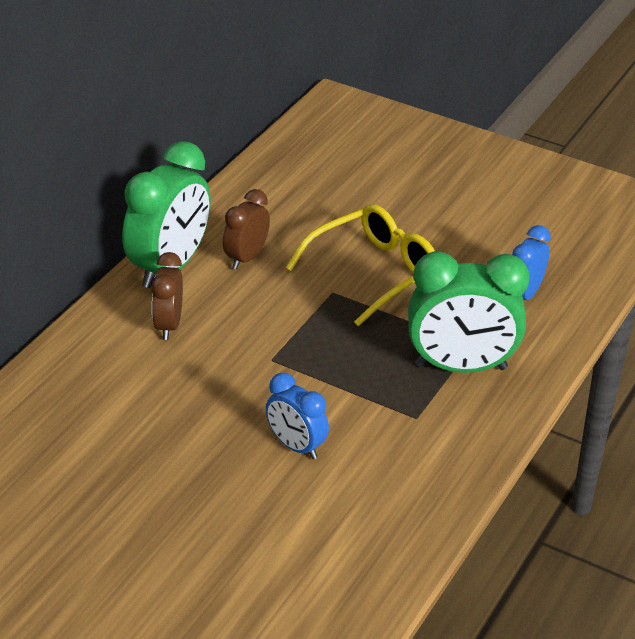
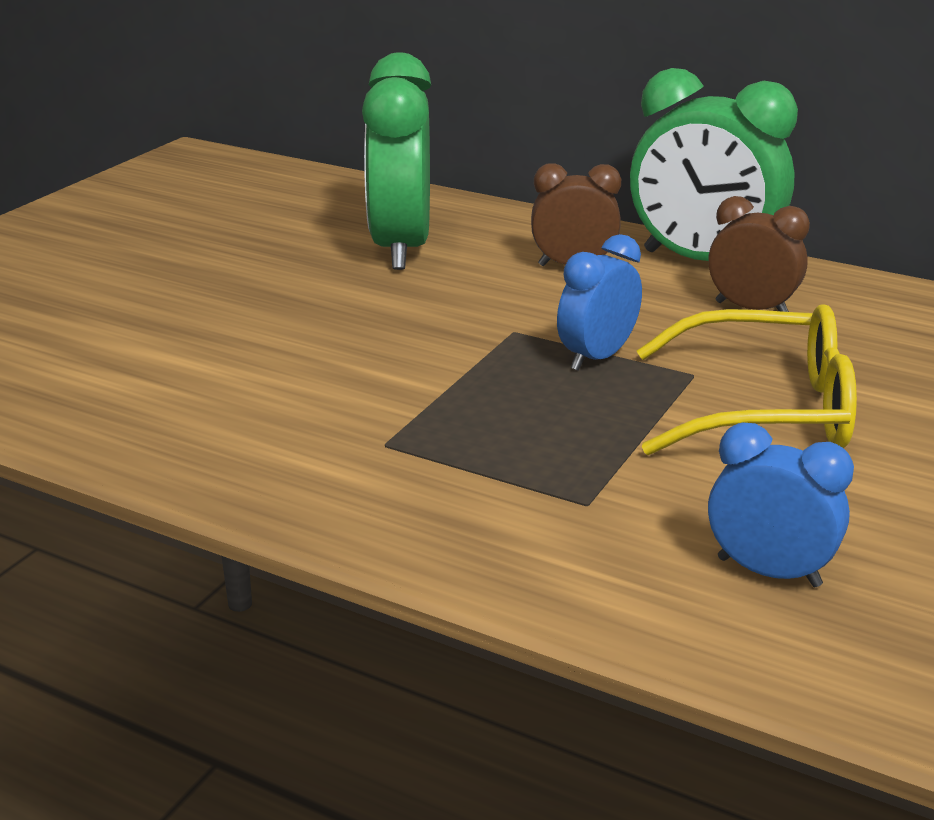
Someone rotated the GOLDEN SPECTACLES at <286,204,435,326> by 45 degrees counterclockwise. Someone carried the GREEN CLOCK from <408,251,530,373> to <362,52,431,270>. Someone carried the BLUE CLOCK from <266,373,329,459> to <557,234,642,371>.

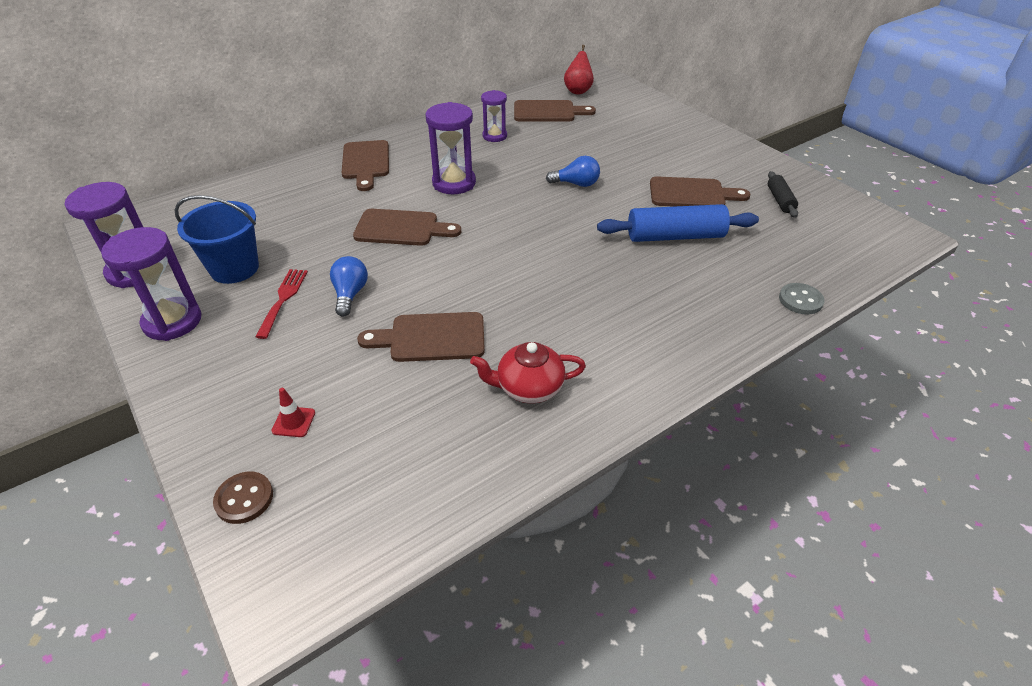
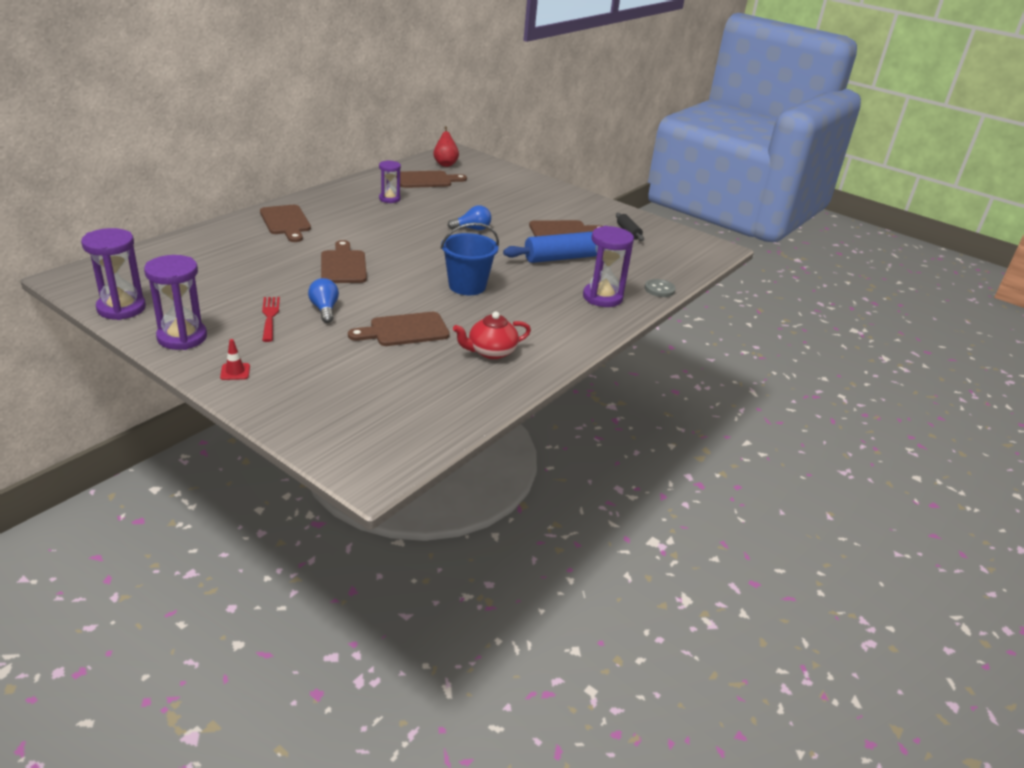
Someone carried the VIOLET SANDGLASS from <425,102,476,194> to <583,226,634,307>. Someone carried the BLUE SAND BUCKET from <174,195,259,284> to <440,223,499,295>. Someone rotated the BROWN CHOPPING BOARD at <353,209,461,246> by 90 degrees counterclockwise. Someone carried the CRIMSON SAFETY CONE from <271,388,315,437> to <220,339,250,380>. Someone took away the BROWN BUTTON at <213,472,273,524>.

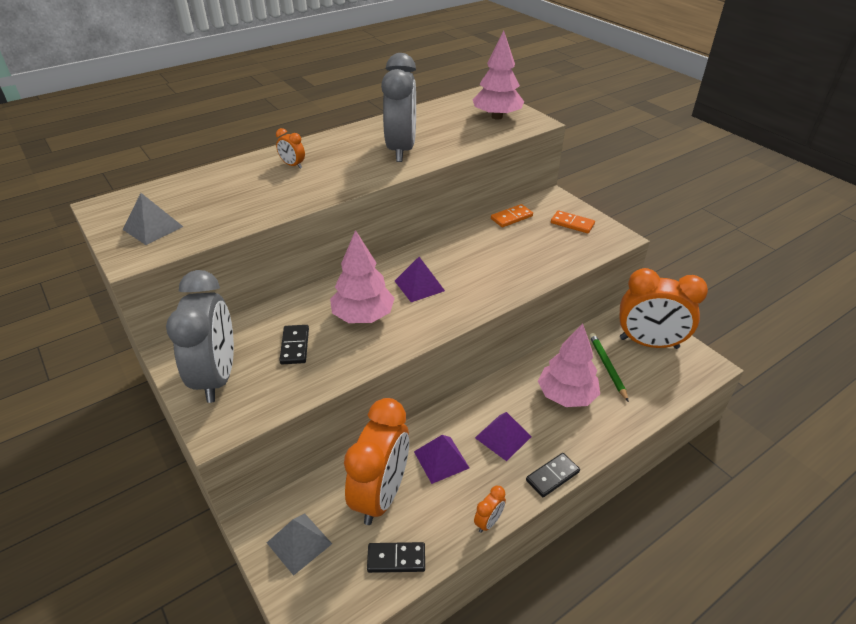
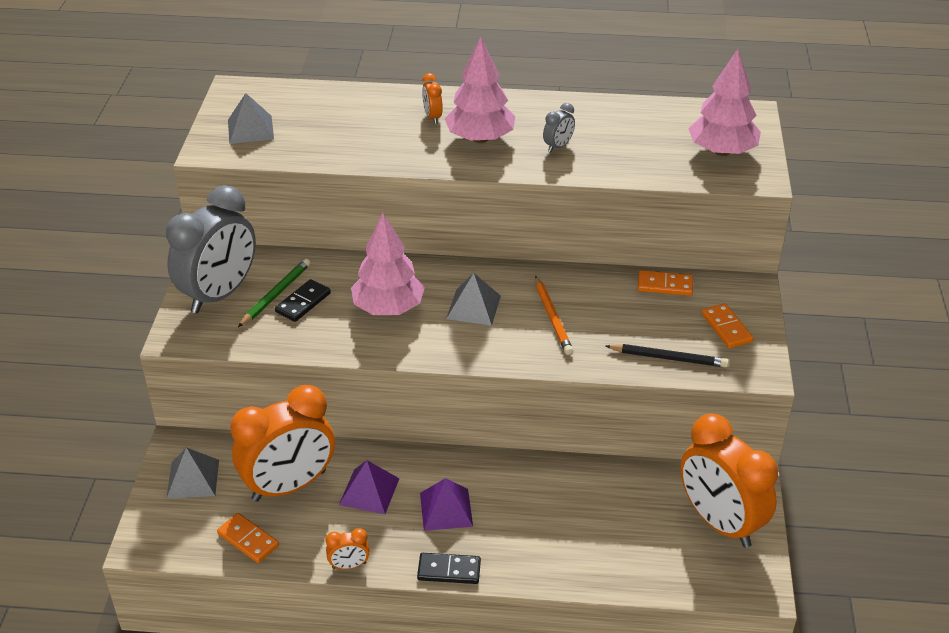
Someone scaled the GREY CLOCK at <381,53,416,162> by 0.40. Someone repainted the VIOLET PYRAMID at <395,257,445,302>, which became the GREY PYRAMID at <446,273,501,326>. Someone carried the ROSE-PINK TREE from <538,323,600,407> to <445,37,515,143>. Someone carried the GREEN LEAD PENCIL from <589,333,629,402> to <238,259,311,327>. Someone repainted the BLACK DOMINO TILE at <367,542,425,573>, which became the BRIGHT ORANGE DOMINO TILE at <217,513,279,563>. Someone put down the BRIGHT ORANGE LEAD PENCIL at <535,276,573,355>. Someone put down the BLACK LEAD PENCIL at <606,344,729,368>.

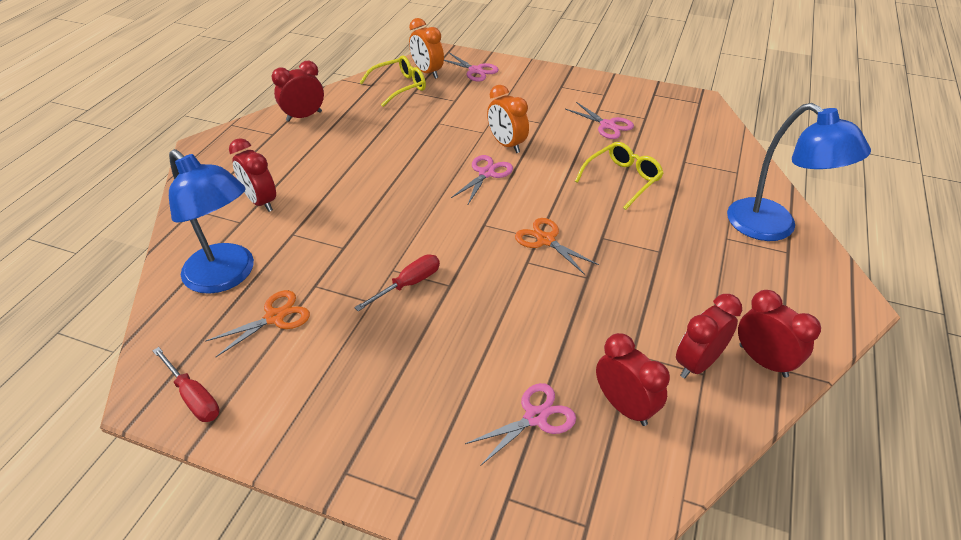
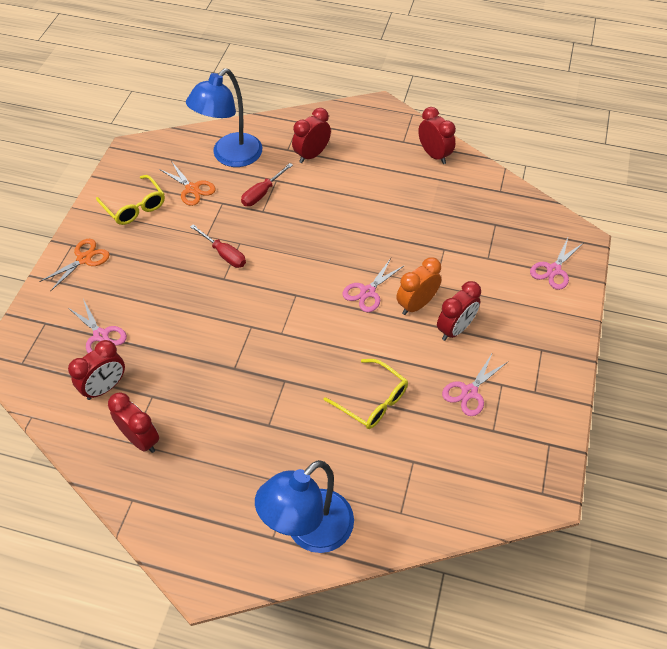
Someone took away the BRIGHT ORANGE CLOCK at <409,18,444,79>. Someone carried the GOLDEN SPECTACLES from <359,56,426,107> to <96,175,165,225>. Someone rotated the ROSE-PINK PAIR OF SCISSORS at <451,155,513,204> by 105 degrees clockwise. Someone carried the BRIGHT ORANGE PAIR OF SCISSORS from <515,218,599,275> to <39,239,110,292>. Someone carried the CRIMSON CLOCK from <738,290,821,378> to <437,281,481,341>. Someone carried the CRIMSON FLAT SCREWDRIVER from <153,347,220,422> to <241,163,293,206>.

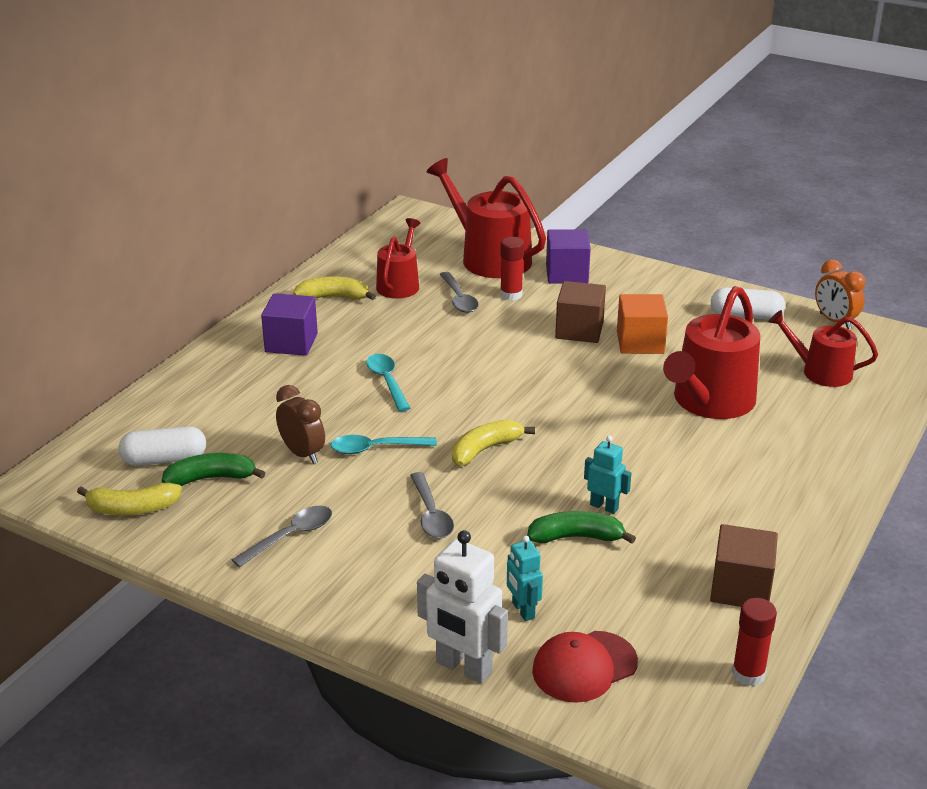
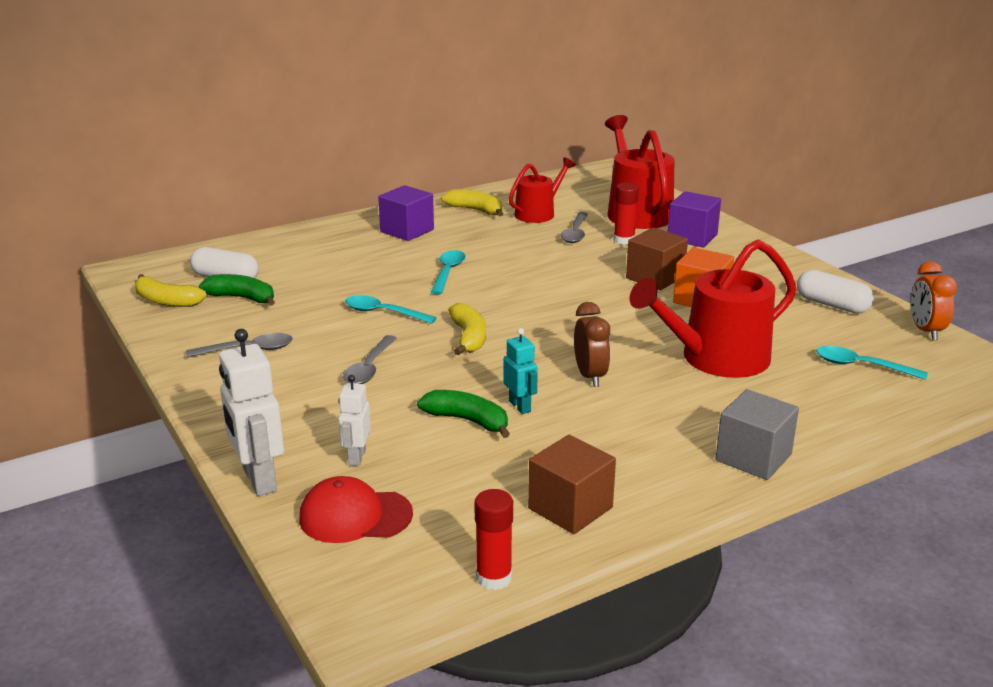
Someone swapped the CRIMSON SPRINKLING CAN at <769,310,878,387> for the TURQUOISE TEASPOON at <816,346,928,380>. Someone carried the BROWN CLOCK from <276,385,325,464> to <574,302,610,387>. Someone rotated the GOLDEN TOY BANANA at <452,419,535,466> by 90 degrees clockwise. Someone repainted the TURQUOISE ROBOT at <507,536,543,621>, which became the PURE WHITE ROBOT at <338,375,371,466>. Someone put down the GREY BLOCK at <716,389,799,480>.

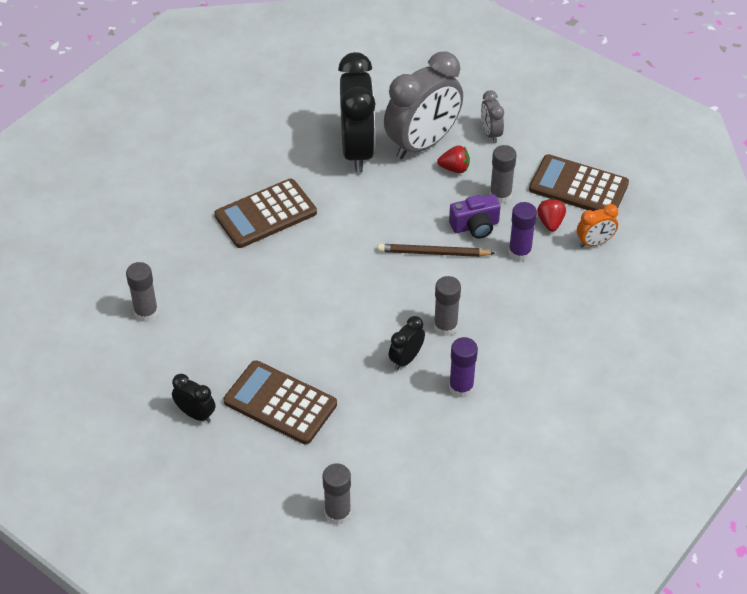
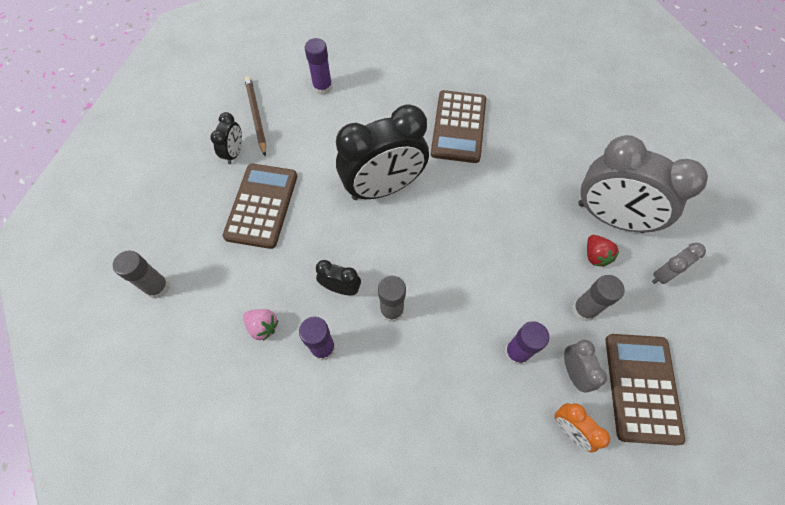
Someone carried the BLACK CLOCK from <338,52,376,173> to <336,104,429,200>. Someone rotated the BROWN ADDING MACHINE at <215,179,317,248> by 120 degrees counterclockwise. Someone took away the VIOLET PHOTO CAMERA at <449,194,501,238>. Someone swapped the CRIMSON TOY STRAWBERRY at <537,198,566,232> for the GREY CLOCK at <564,340,607,393>. Someone carried the BROWN LEAD PENCIL from <378,244,495,257> to <245,76,266,156>. Someone repainted the GREY STICK OF GLUE at <126,262,158,322>, which became the VIOLET STICK OF GLUE at <305,38,332,95>. Someone put down the ROSE-PINK TOY STRAWBERRY at <243,309,279,341>.

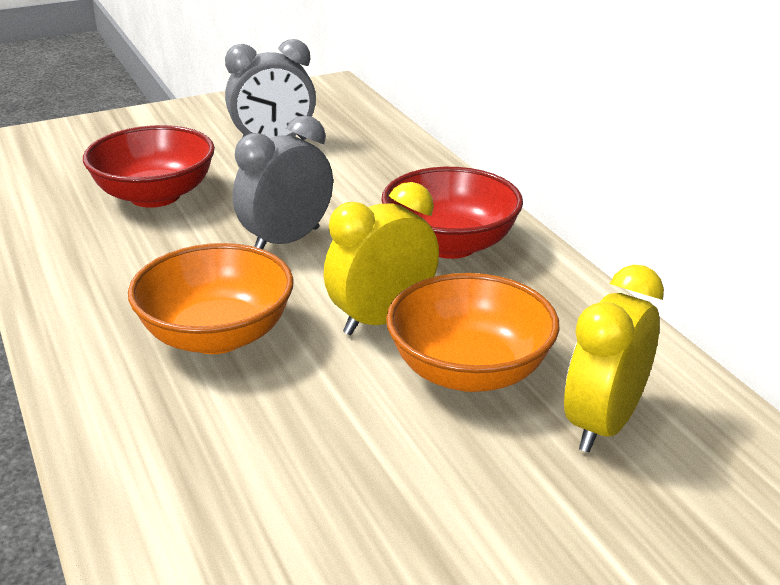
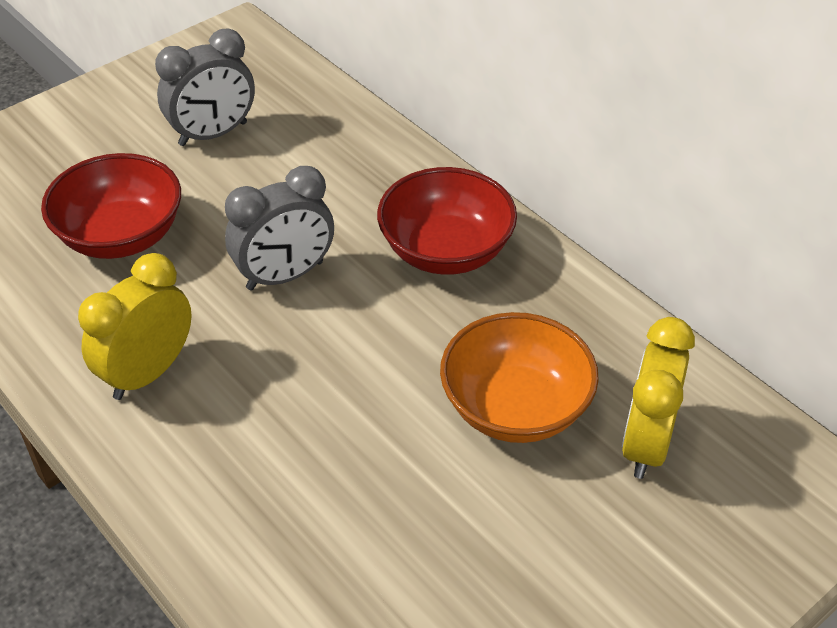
Someone rotated the GREY CLOCK at <233,115,333,249> by 150 degrees counterclockwise. Someone carried the GOLDEN CLOCK from <324,182,439,335> to <78,253,192,400>. Someone took away the BRIGHT ORANGE BOWL at <128,243,294,354>.

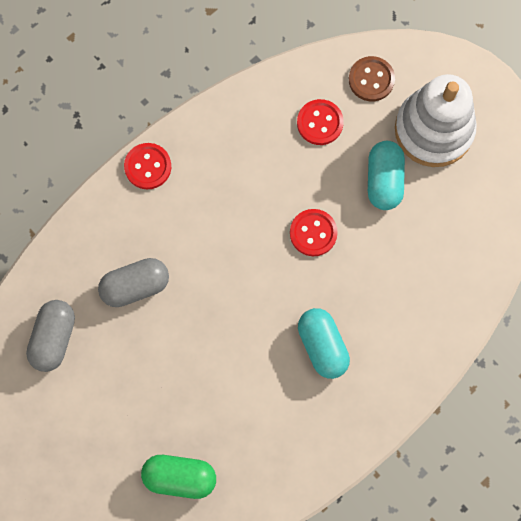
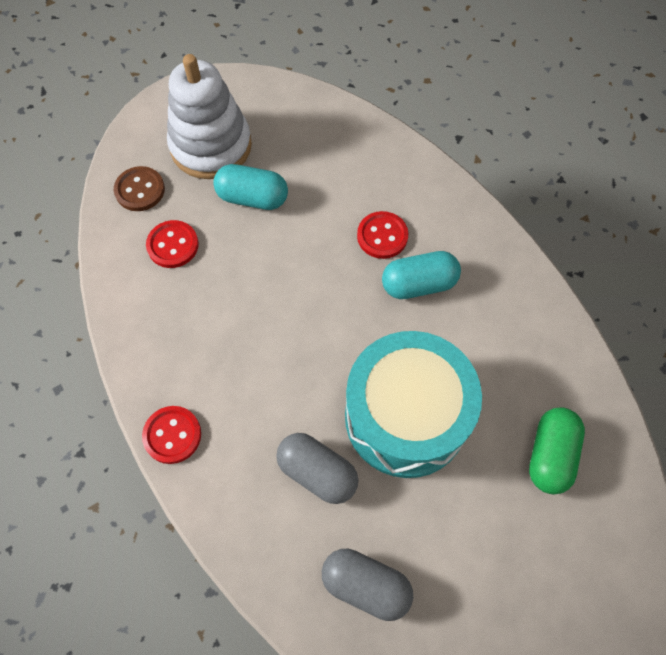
Someone carried the CRIMSON BUTTON from <290,209,338,256> to <357,211,408,259>. Someone rotated the GREY CAPSULE at <98,258,169,307> by 45 degrees counterclockwise. Someone put down the TURQUOISE SNARE DRUM at <345,331,482,478>.

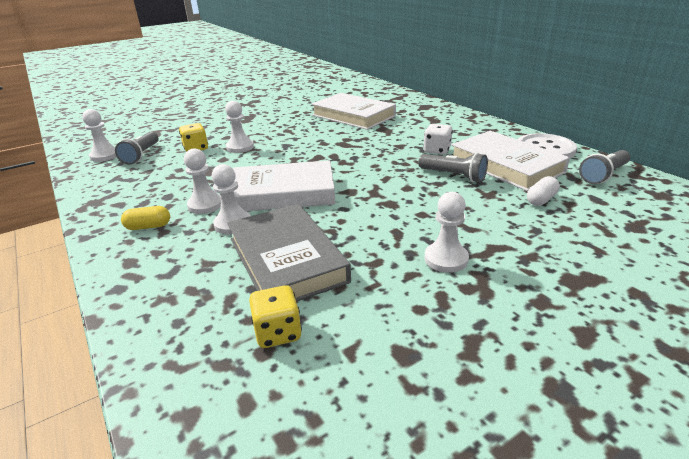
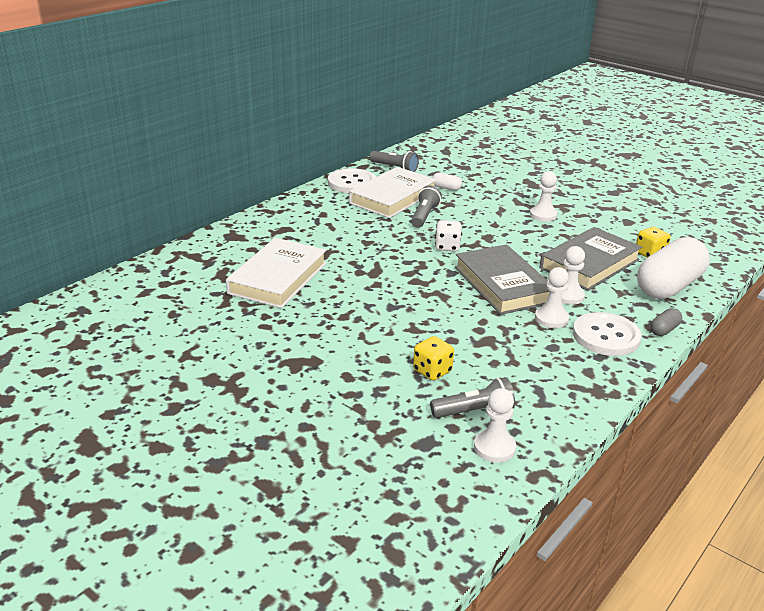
Someone took away the PURE WHITE PAWN at <225,101,254,153>. Someone carried the PURE WHITE GAME DIE from <423,124,453,155> to <435,220,462,252>. Someone repainted the PURE WHITE HARDCOVER at <233,160,335,211>, which became the GREY HARDCOVER at <455,244,550,315>. Someone swapped the GOLDEN CAPSULE at <121,206,170,230> for the PURE WHITE BUTTON at <573,312,641,356>. Someone put down the PURE WHITE CAPSULE at <637,237,710,299>. Someone put down the GREY CAPSULE at <650,308,682,336>.

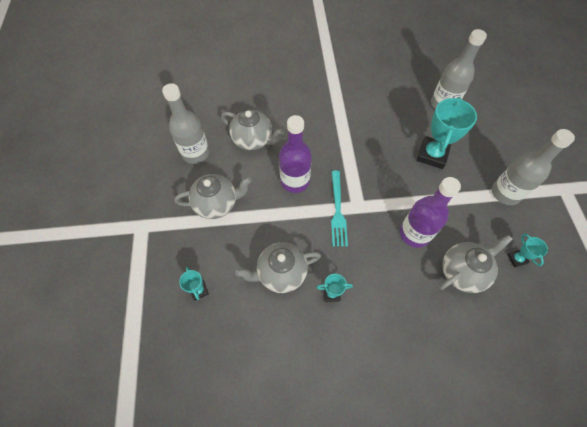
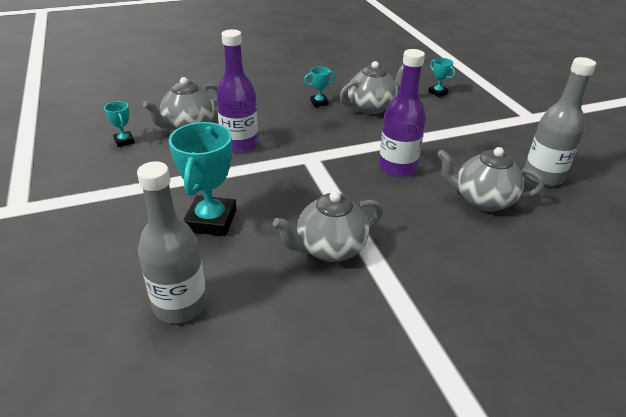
Someone took away the GREY DRINK BOTTLE at <492,129,575,205>. Someone took away the TURQUOISE FORK at <331,170,348,247>. Someone carried the GREY TEAPOT from <174,174,252,219> to <273,191,383,262>.

